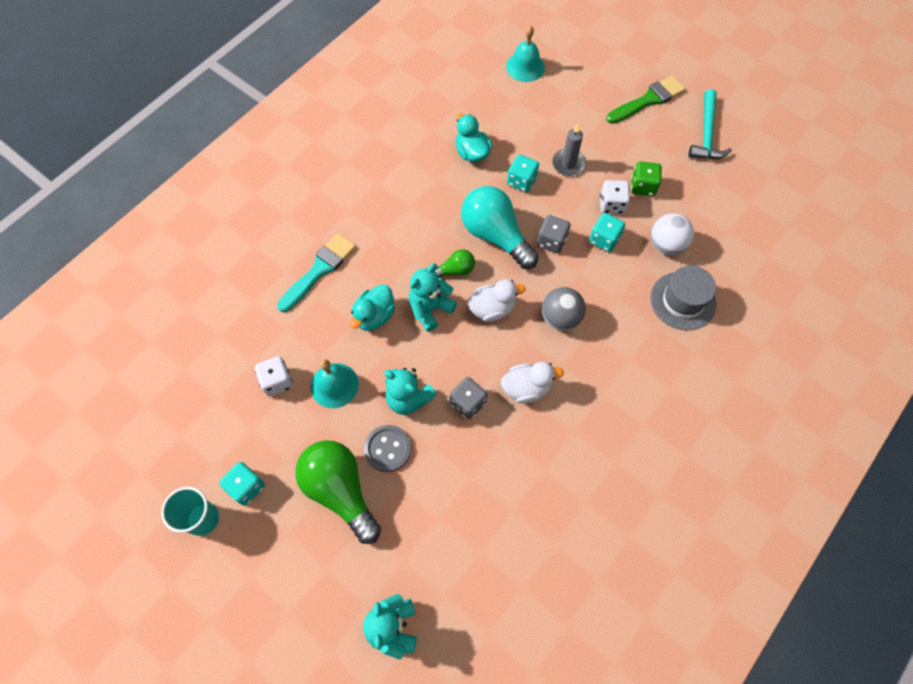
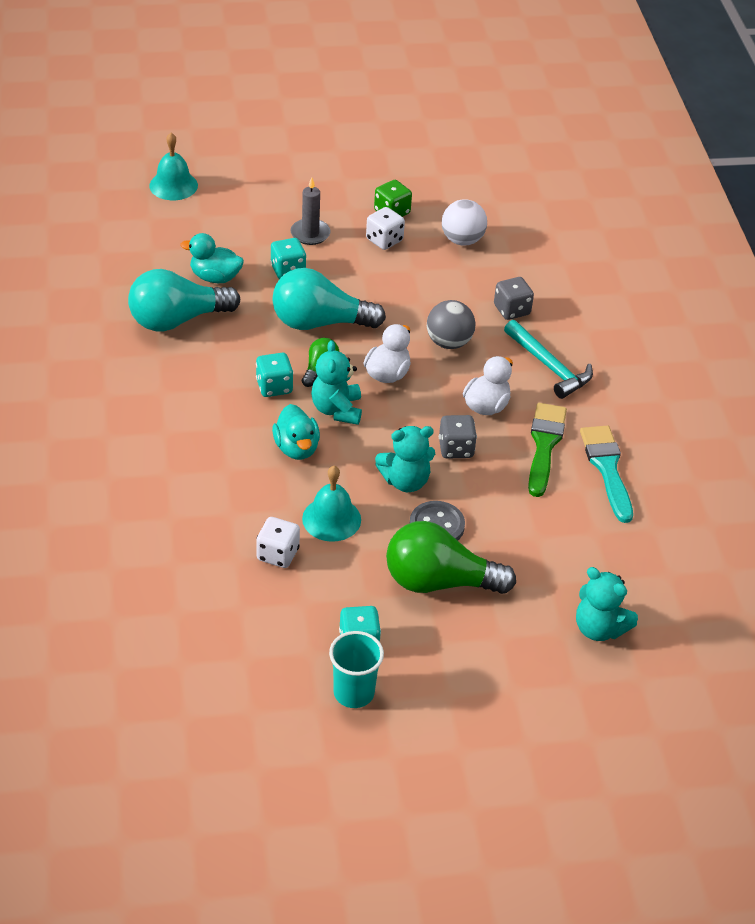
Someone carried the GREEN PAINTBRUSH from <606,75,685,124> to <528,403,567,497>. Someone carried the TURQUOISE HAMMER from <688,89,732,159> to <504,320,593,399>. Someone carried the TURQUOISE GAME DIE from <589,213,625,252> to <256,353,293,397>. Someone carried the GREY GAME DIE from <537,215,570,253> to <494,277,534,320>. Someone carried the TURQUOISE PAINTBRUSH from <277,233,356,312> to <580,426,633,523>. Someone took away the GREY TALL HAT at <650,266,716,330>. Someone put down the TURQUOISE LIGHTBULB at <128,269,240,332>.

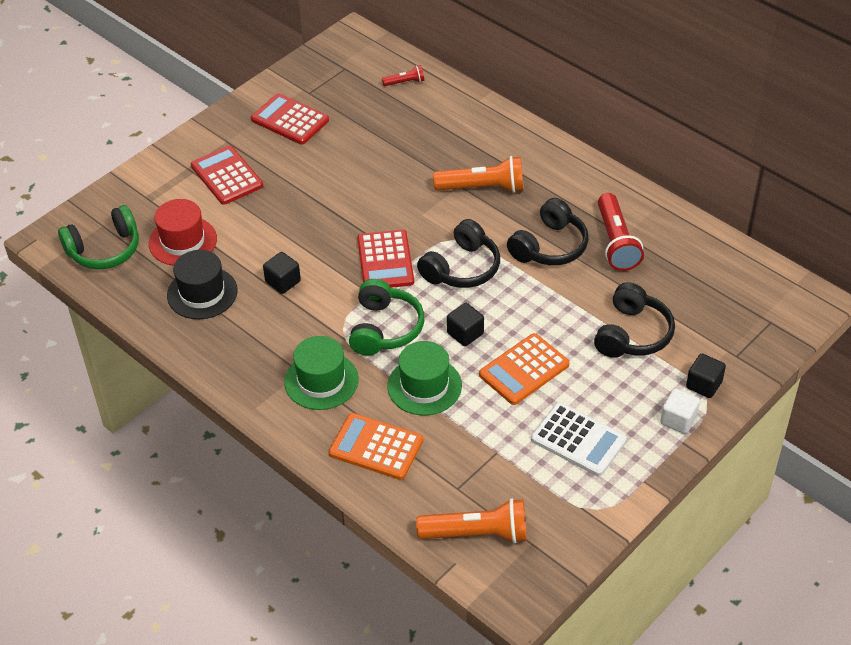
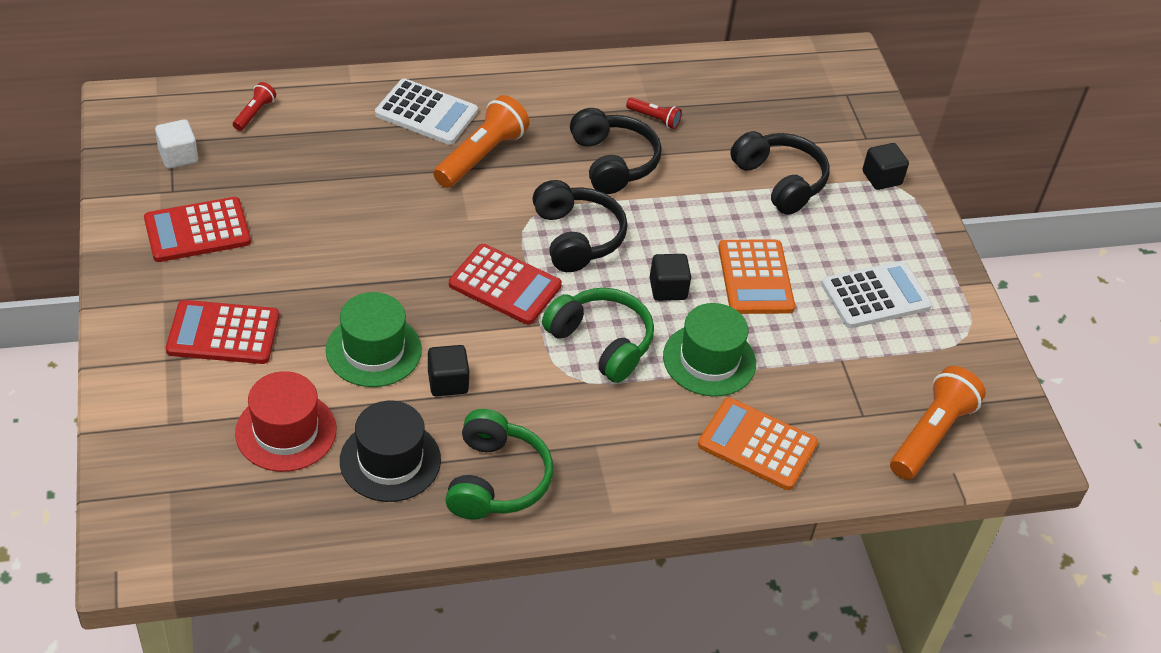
Someone scaled the CRIMSON FLASHLIGHT at <598,193,644,271> by 0.50. Someone carried the GREEN HEADPHONES from <58,205,139,269> to <445,409,553,520>. Someone carried the GREEN TALL HAT from <284,336,359,410> to <326,292,422,387>. Someone carried the PURE WHITE BLOCK from <660,389,700,434> to <155,119,198,169>. Someone rotated the BRIGHT ORANGE ADDING MACHINE at <329,413,423,480> by 60 degrees clockwise. Someone put down the PURE WHITE ADDING MACHINE at <375,78,478,145>.

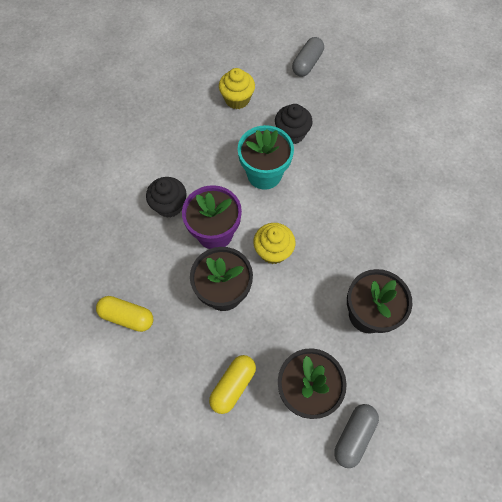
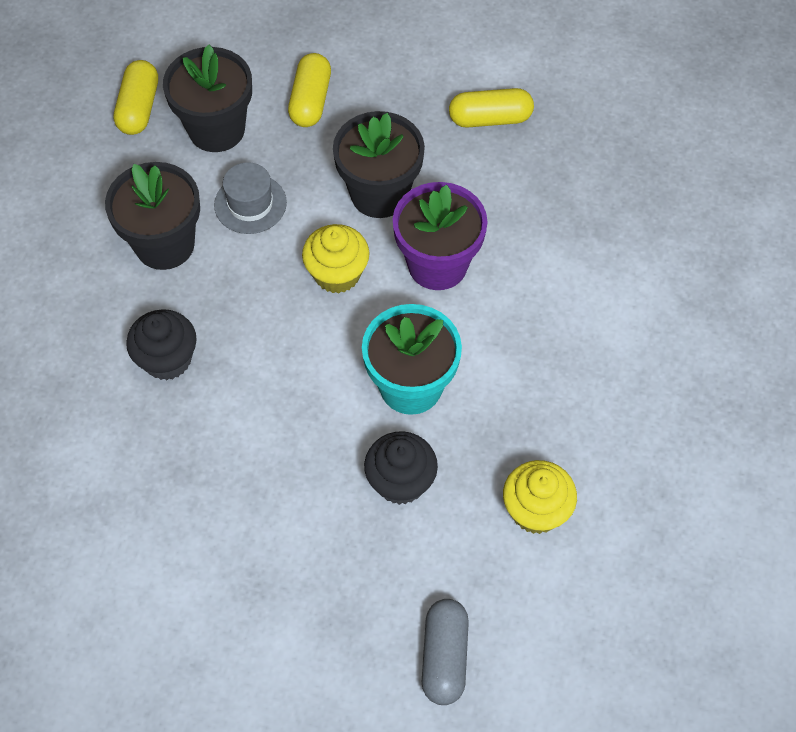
Someone carried the BLACK CUPCAKE from <146,177,186,218> to <126,309,197,380>. Someone repainted the GREY CAPSULE at <334,404,379,468>, which became the GOLDEN CAPSULE at <114,60,158,135>. Someone put down the GREY TALL HAT at <214,162,287,234>.

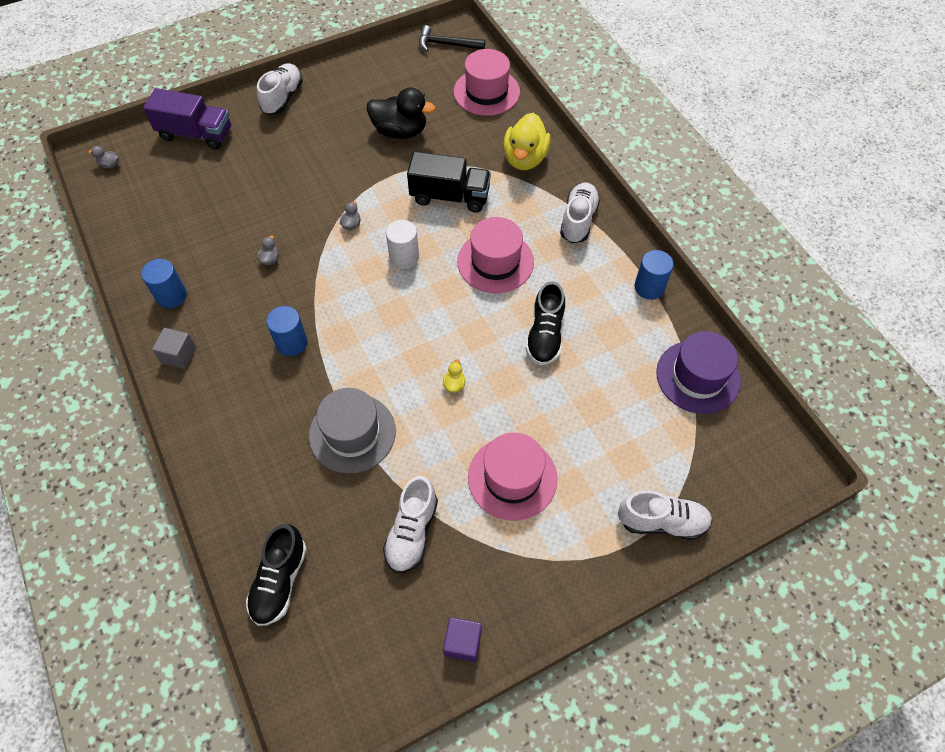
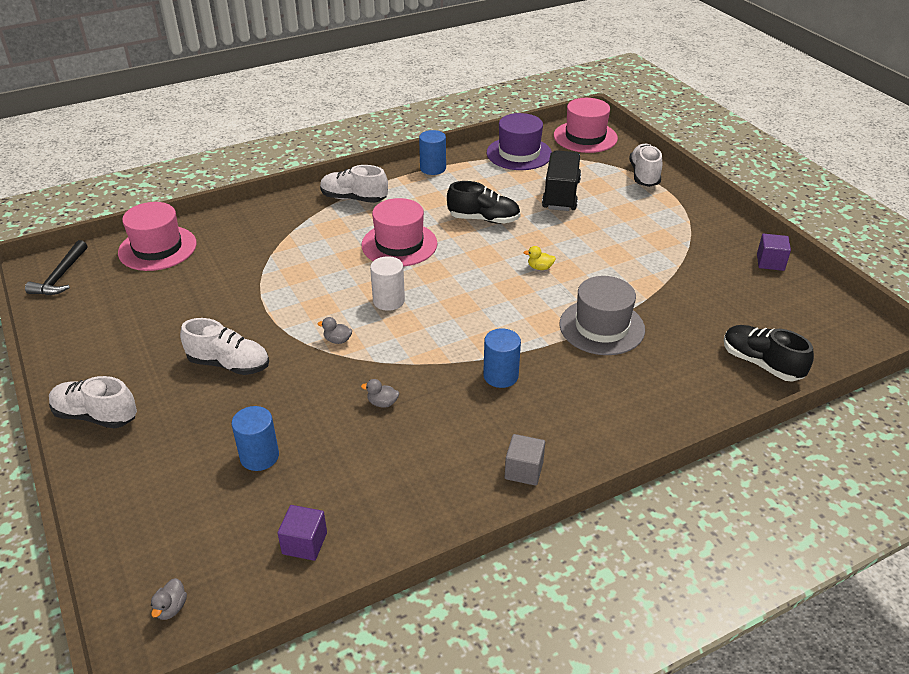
Someone took away the VIOLET LORRY at <143,88,231,150>. Someone took away the BLACK DUCK at <367,88,436,139>. Someone took away the GOLDEN DUCK at <503,113,551,170>. Someone carried the BLACK LORRY from <407,152,491,213> to <542,150,581,211>. Someone carried the BLUE SOLID CYLINDER from <141,259,187,308> to <231,406,279,471>. Someone carried the ROSE-PINK TALL HAT from <468,433,557,521> to <554,98,618,153>. Someone carried the PURE WHITE LACE-UP SHOE from <383,476,438,573> to <180,318,269,375>. Someone rotated the BLACK LACE-UP SHOE at <246,524,307,626> by 150 degrees counterclockwise. Someone put down the VIOLET BLOCK at <277,505,327,561>.

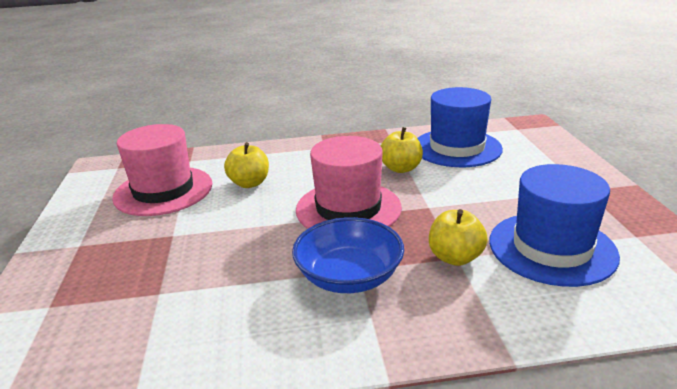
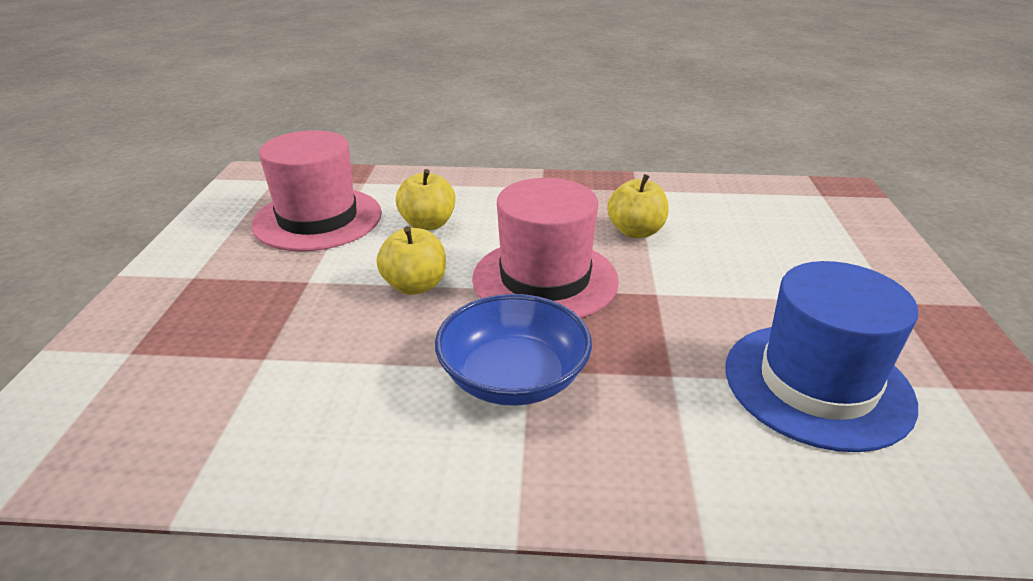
Someone took away the BLUE TALL HAT at <418,87,503,167>. Someone carried the GOLDEN APPLE from <429,209,488,266> to <376,226,446,295>.

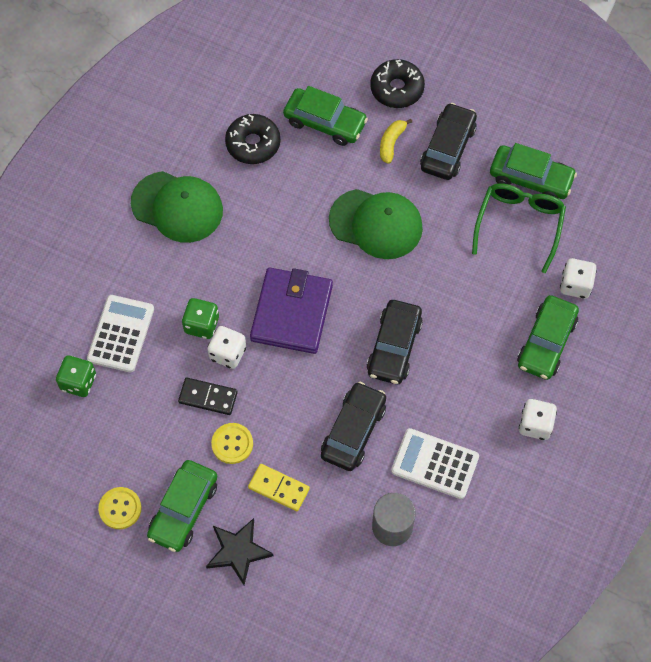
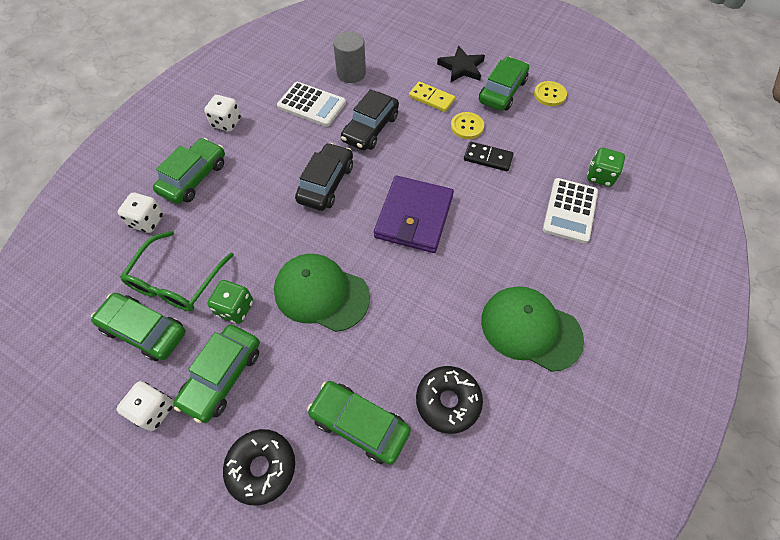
Someone repainted the BLACK CAR at <420,103,477,180>, which became the GREEN CAR at <173,325,260,423>. Someone took away the GOLDEN TOY BANANA at <380,119,412,164>. Someone carried the GREEN GAME DIE from <182,298,219,339> to <207,280,253,324>. Someone carried the PURE WHITE GAME DIE from <207,326,246,369> to <117,381,174,431>.

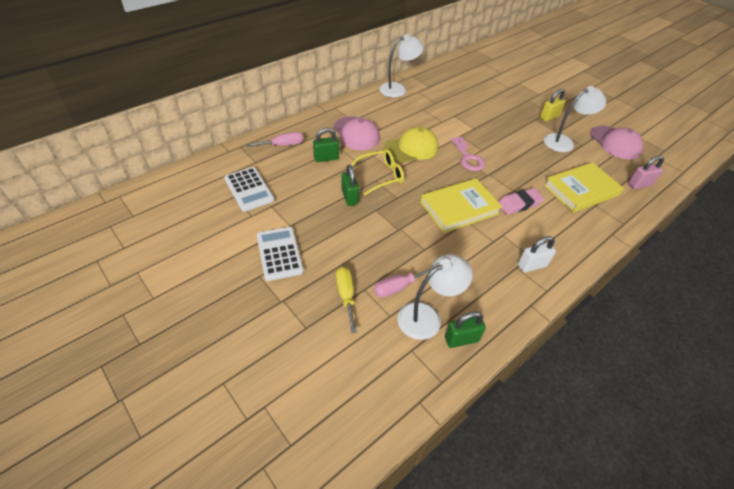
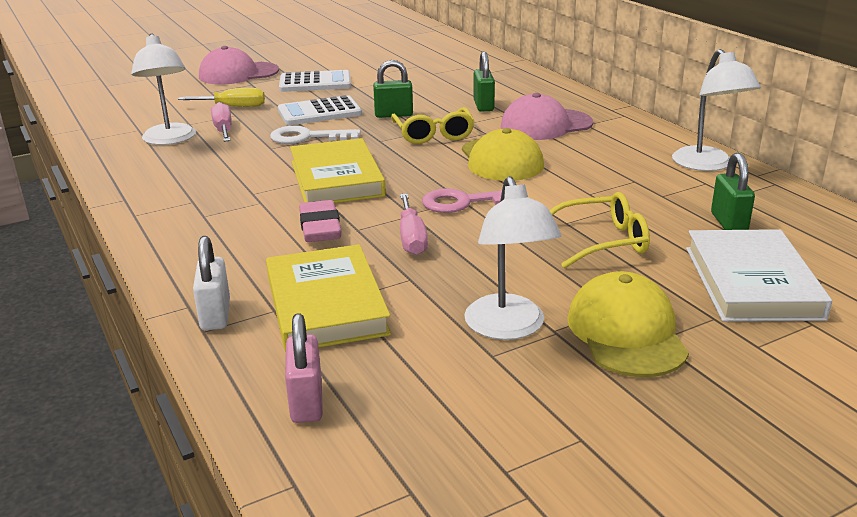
Someone swapped the GOLDEN PADLOCK at <540,89,566,122> for the GOLDEN BASEBALL CAP at <567,271,689,377>. Someone carried the ROSE-PINK BASEBALL CAP from <590,126,643,159> to <199,46,279,84>. Someone carried the ROSE-PINK FLAT SCREWDRIVER from <246,132,303,147> to <400,194,428,255>. Someone carried the PURE WHITE ADDING MACHINE from <224,167,274,212> to <278,95,362,125>. Someone carried the PURE WHITE PADLOCK from <518,236,556,273> to <193,236,230,330>. Someone carried the GREEN PADLOCK from <445,311,486,348> to <711,153,755,230>. Someone put down the PURE WHITE LATCHKEY at <270,126,361,144>. Someone put down the GOLDEN SPECTACLES at <550,192,650,269>. Someone put down the PURE WHITE HARDCOVER at <686,229,832,322>.

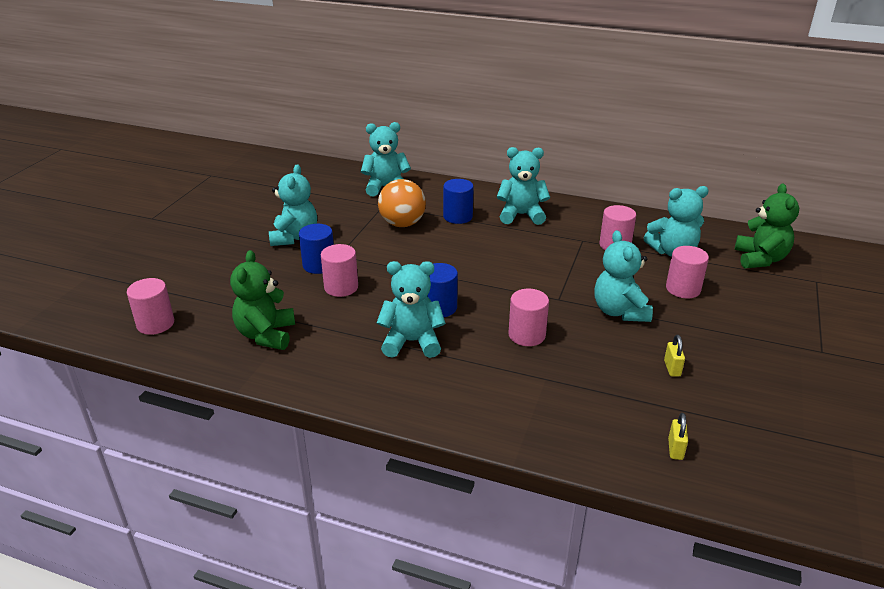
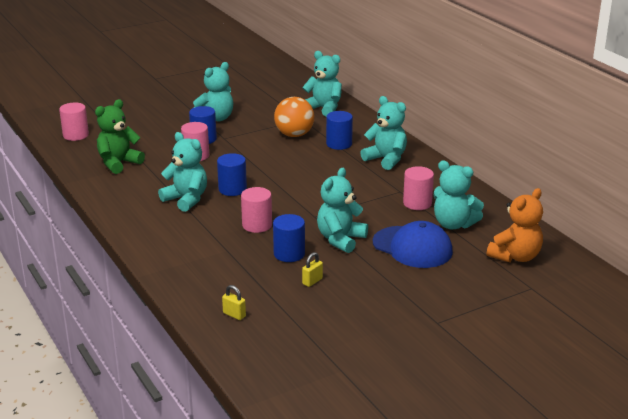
Someone repainted the GREEN TEDDY BEAR at <735,184,799,269>, which became the BRIGHT ORANGE TEDDY BEAR at <487,188,543,262>. Someone swapped the ROSE-PINK SOLID CYLINDER at <666,246,709,298> for the BLUE BASEBALL CAP at <373,221,453,268>. Someone rotated the GOLDEN PADLOCK at <668,413,688,460> by 75 degrees clockwise. Someone put down the BLUE SOLID CYLINDER at <273,214,305,262>.

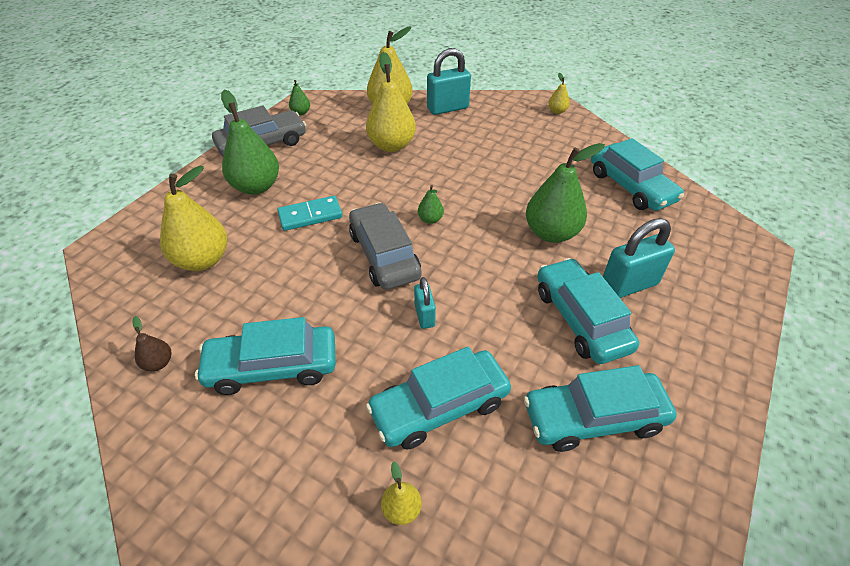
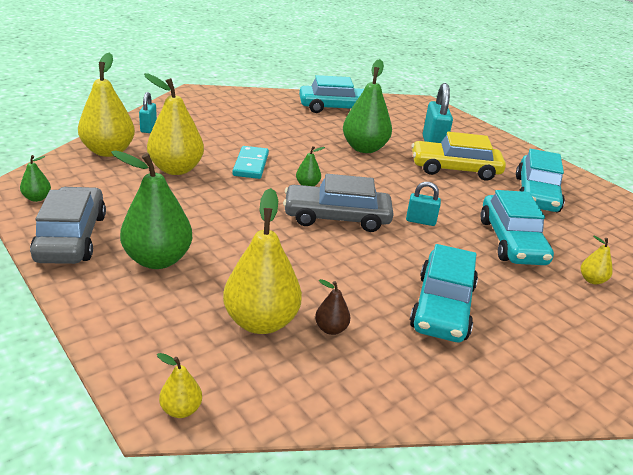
Someone scaled the TURQUOISE PADLOCK at <427,48,471,115> by 0.57. Someone carried the GOLDEN TOY PEAR from <548,73,570,114> to <157,353,202,418>. Someone carried the TURQUOISE DOMINO TILE from <277,196,343,231> to <232,146,269,179>. Someone repainted the TURQUOISE CAR at <537,258,639,364>, which became the GOLDEN CAR at <411,132,506,181>. Someone carried the BROWN TOY PEAR from <132,316,171,371> to <315,279,351,335>.

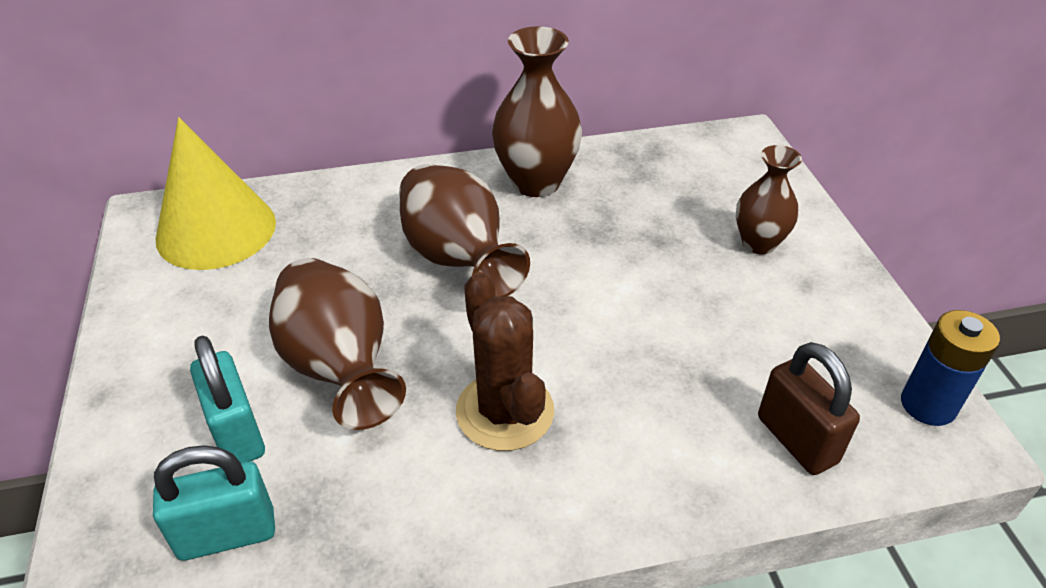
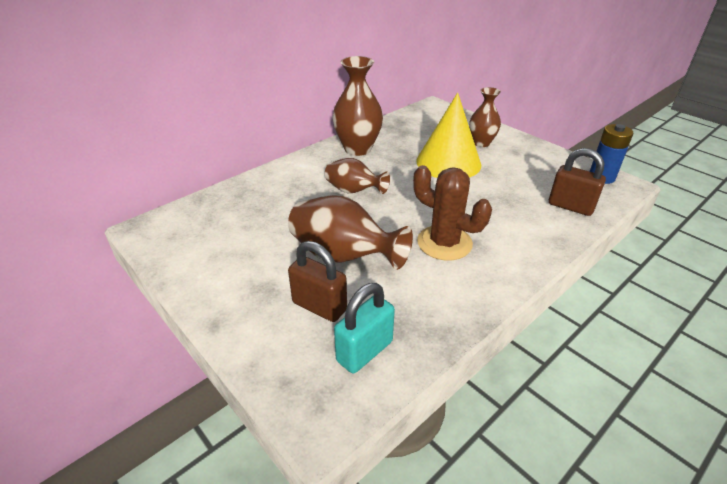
Someone carried the GOLDEN CONE from <156,117,276,270> to <416,93,481,178>. Someone scaled the BROWN FLOWER VASE at <399,164,530,297> by 0.63. Someone repainted the TURQUOISE PADLOCK at <190,336,265,463>, which became the BROWN PADLOCK at <288,241,347,322>.

